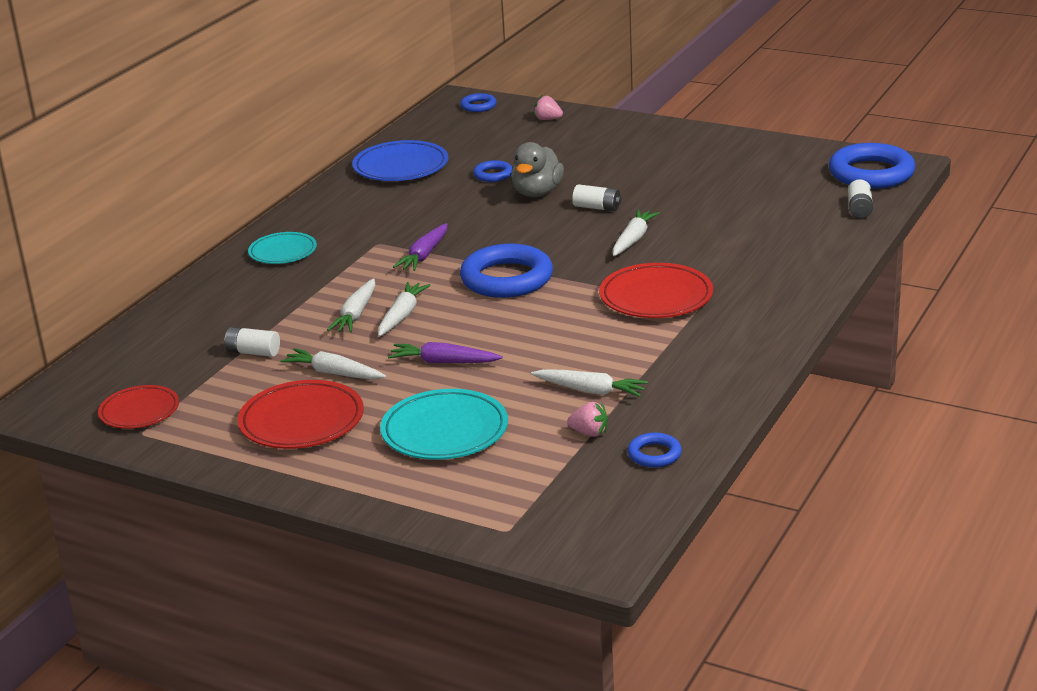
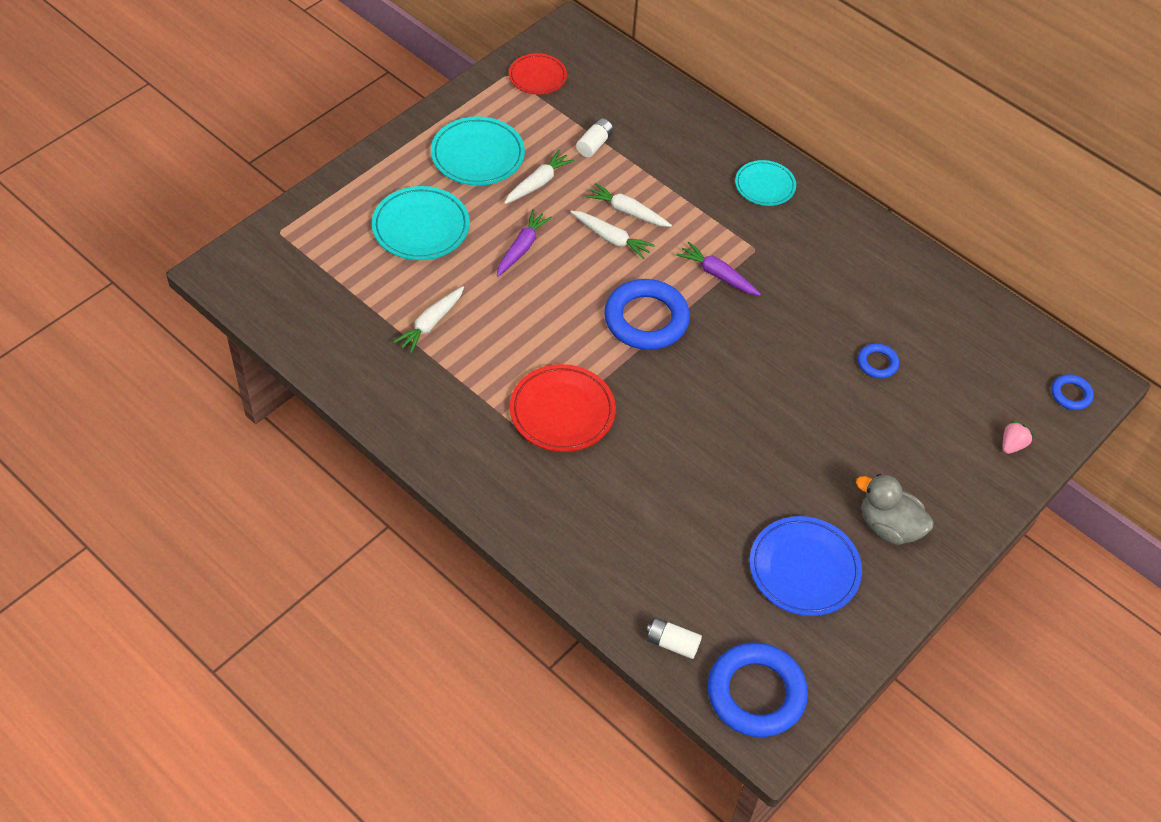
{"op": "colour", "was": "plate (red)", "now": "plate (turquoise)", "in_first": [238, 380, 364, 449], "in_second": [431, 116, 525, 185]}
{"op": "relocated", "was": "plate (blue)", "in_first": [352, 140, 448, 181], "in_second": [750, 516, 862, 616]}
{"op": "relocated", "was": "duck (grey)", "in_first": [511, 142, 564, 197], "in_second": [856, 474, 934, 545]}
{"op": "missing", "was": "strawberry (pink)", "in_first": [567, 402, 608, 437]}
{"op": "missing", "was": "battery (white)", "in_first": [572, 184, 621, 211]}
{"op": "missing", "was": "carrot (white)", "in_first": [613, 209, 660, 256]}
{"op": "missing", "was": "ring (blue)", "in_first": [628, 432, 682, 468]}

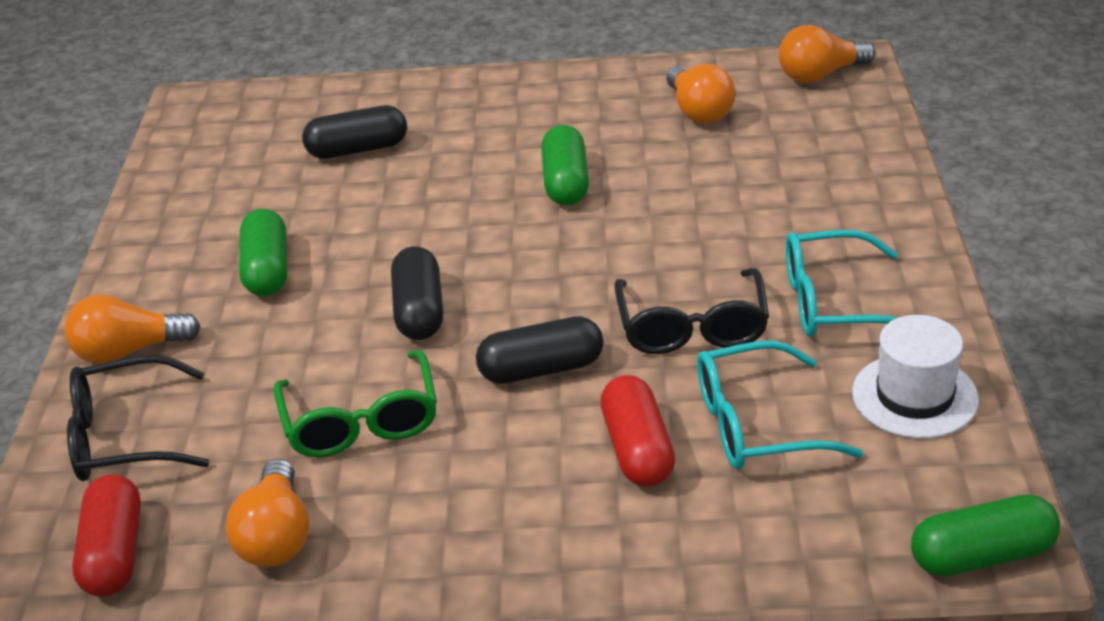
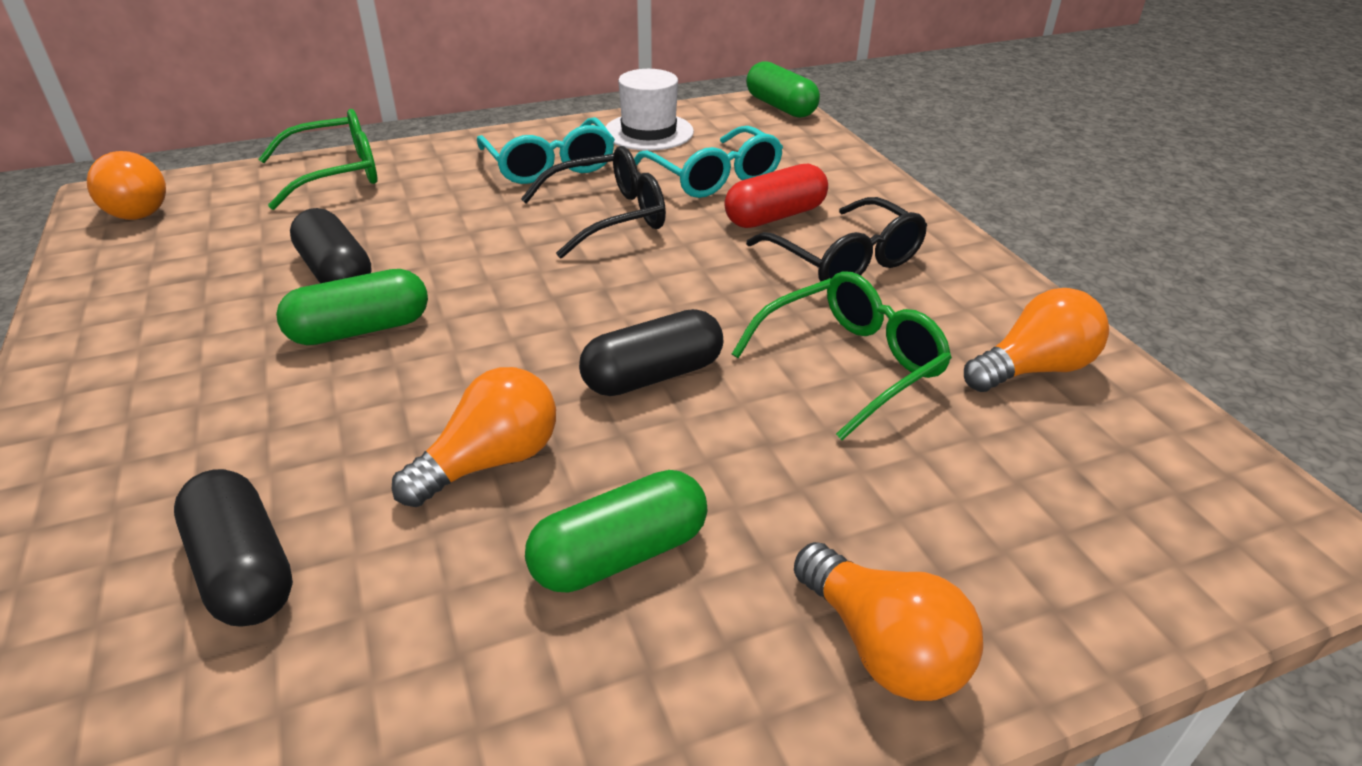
{"op": "appeared", "now": "glasses (green)", "in_second": [259, 109, 377, 210]}
{"op": "relocated", "was": "capsule (black)", "in_first": [476, 316, 604, 384], "in_second": [290, 208, 372, 283]}
{"op": "relocated", "was": "light bulb (orange)", "in_first": [667, 64, 736, 123], "in_second": [392, 367, 556, 507]}
{"op": "relocated", "was": "glasses (black)", "in_first": [67, 355, 209, 481], "in_second": [746, 197, 927, 282]}
{"op": "missing", "was": "capsule (red)", "in_first": [72, 475, 141, 597]}

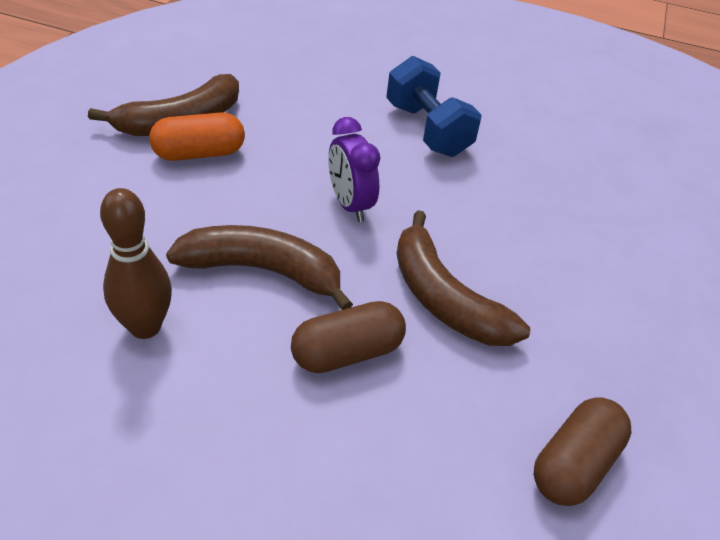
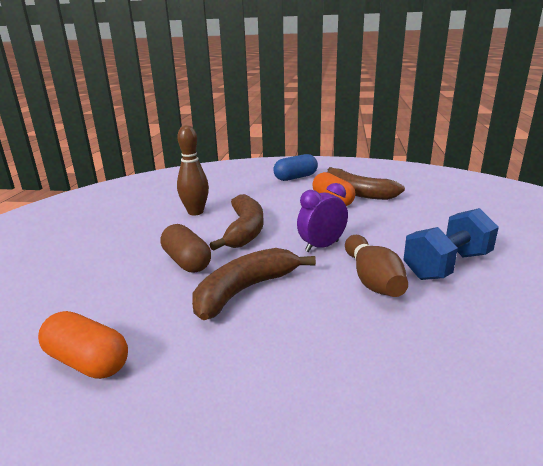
{"op": "colour", "was": "capsule (brown)", "now": "capsule (orange)", "in_first": [534, 397, 631, 506], "in_second": [38, 311, 128, 379]}
{"op": "appeared", "now": "capsule (blue)", "in_second": [273, 154, 318, 181]}
{"op": "appeared", "now": "bowling pin (brown)", "in_second": [345, 235, 408, 297]}

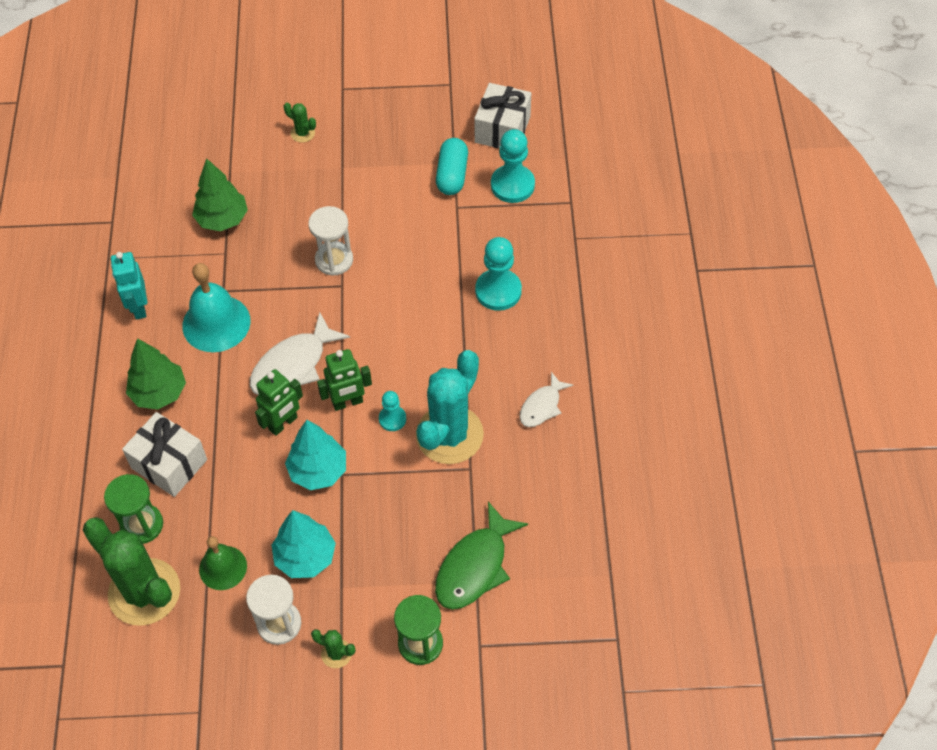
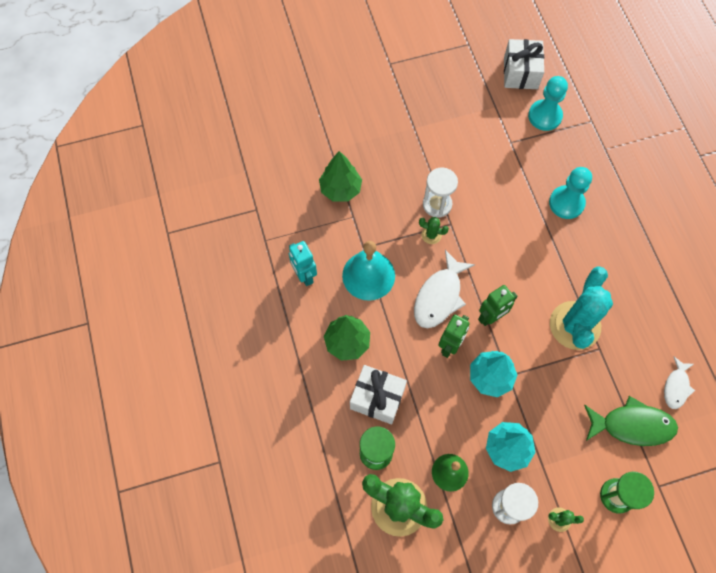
{"op": "relocated", "was": "cactus (green)", "in_first": [284, 103, 316, 143], "in_second": [419, 217, 449, 244]}
{"op": "spun", "was": "fish (green)", "in_first": [435, 502, 528, 610], "in_second": [584, 396, 678, 446], "clockwise": -105}
{"op": "relocated", "was": "fish (white)", "in_first": [519, 372, 573, 427], "in_second": [664, 356, 695, 409]}
{"op": "missing", "was": "pawn (turquoise)", "in_first": [379, 391, 406, 431]}
{"op": "missing", "was": "capsule (turquoise)", "in_first": [436, 138, 468, 195]}

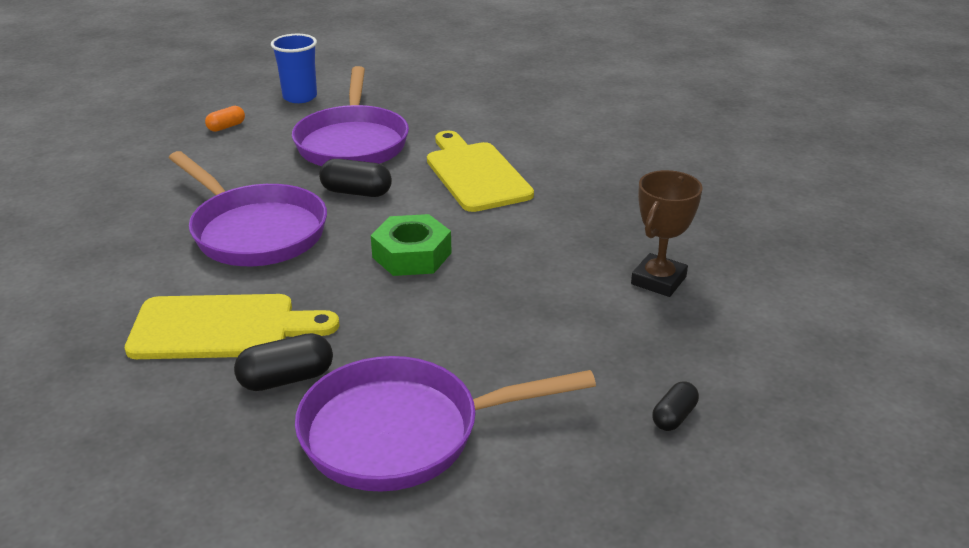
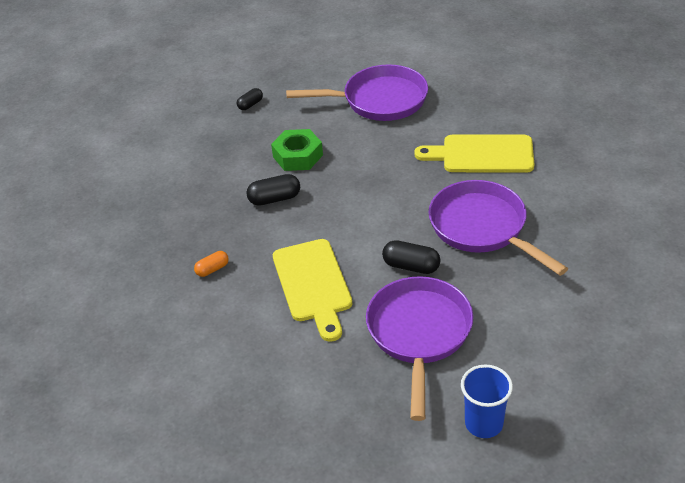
{"op": "relocated", "was": "capsule (orange)", "in_first": [205, 106, 245, 132], "in_second": [194, 251, 229, 277]}
{"op": "relocated", "was": "capsule (black)", "in_first": [234, 333, 333, 391], "in_second": [246, 174, 300, 206]}
{"op": "relocated", "was": "nut (green)", "in_first": [371, 214, 452, 276], "in_second": [271, 129, 323, 171]}
{"op": "missing", "was": "trophy (brown)", "in_first": [631, 170, 703, 297]}

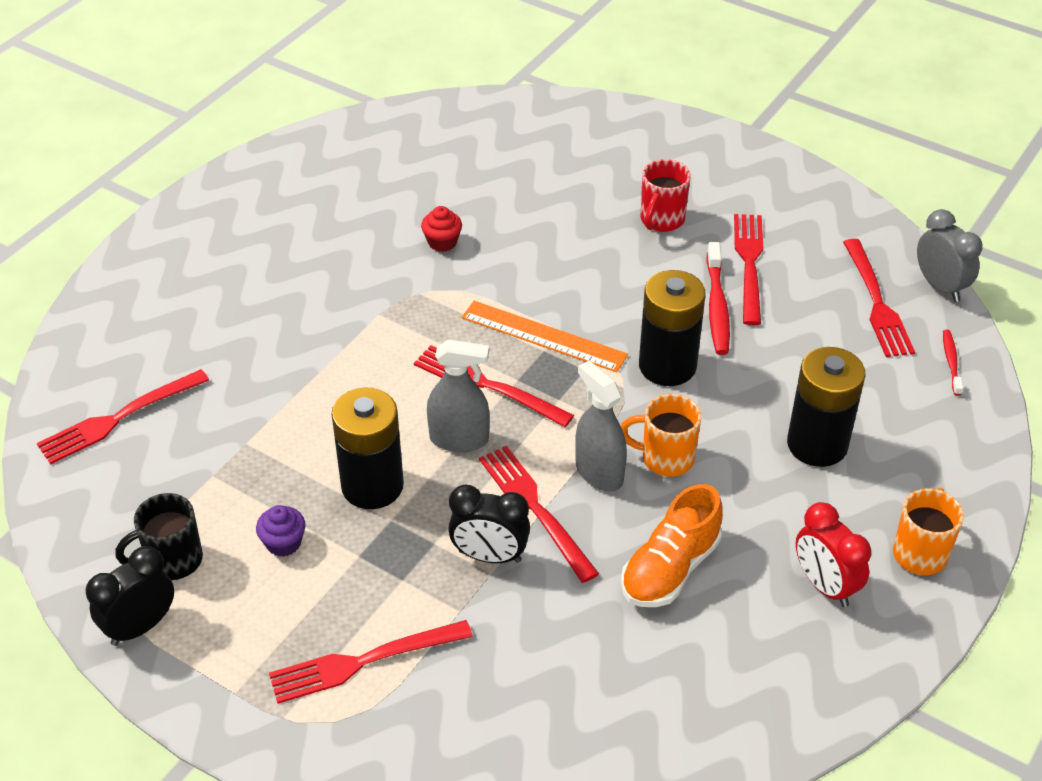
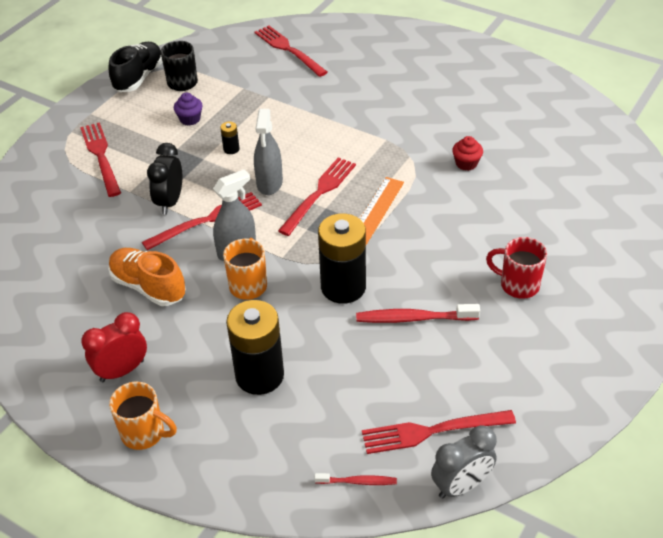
{"op": "exchanged", "was": "clock (black)", "now": "shoe (black)", "in_first": [86, 546, 174, 646], "in_second": [109, 42, 162, 92]}
{"op": "size", "was": "battery (black)", "in_first": [332, 387, 404, 509], "in_second": [220, 122, 239, 154], "ratio": 0.41}
{"op": "missing", "was": "fork (red)", "in_first": [734, 214, 763, 325]}

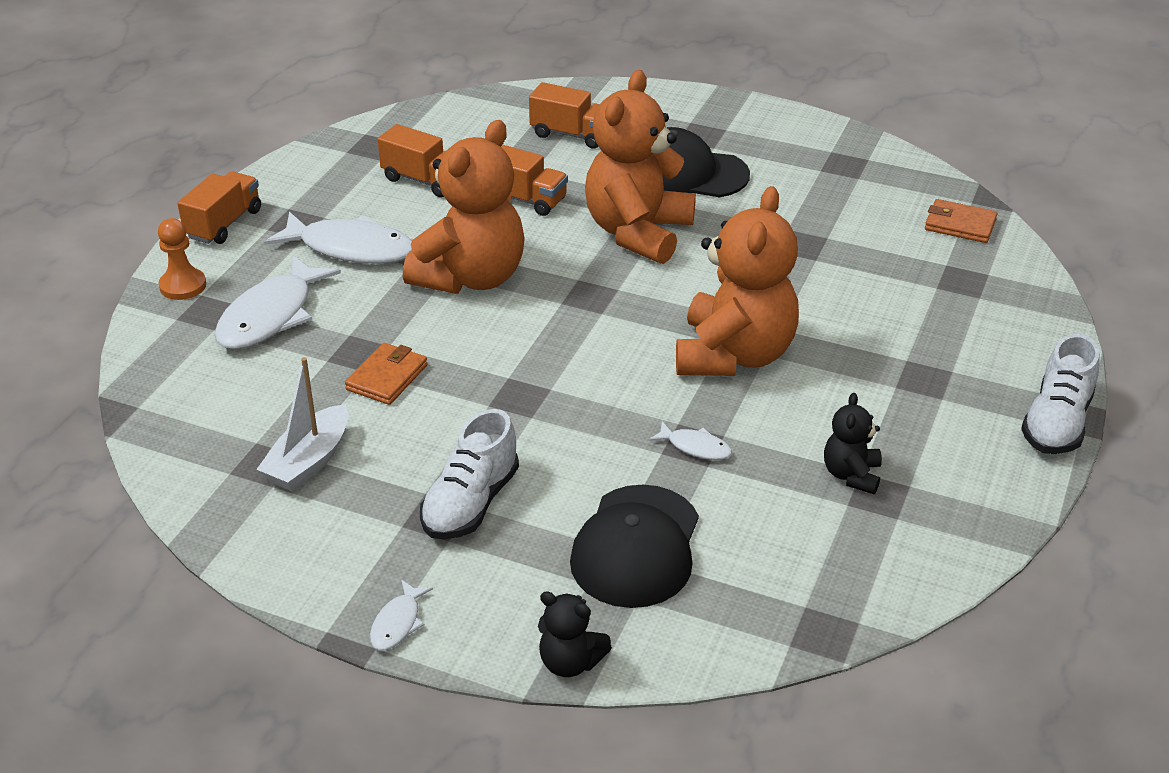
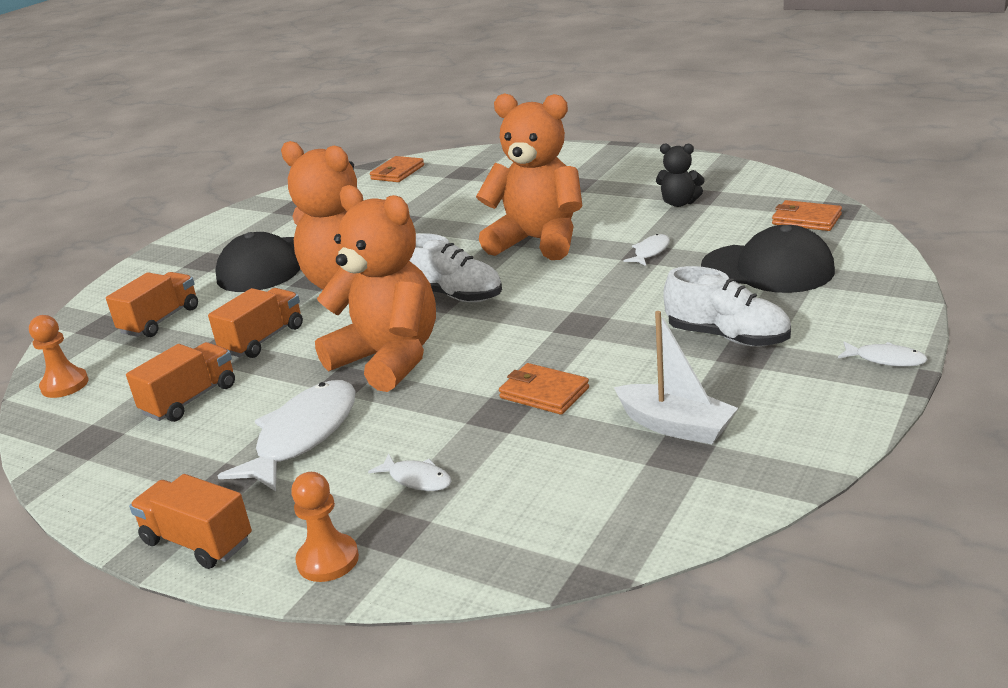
{"op": "appeared", "now": "pawn (orange)", "in_second": [29, 315, 89, 398]}
{"op": "size", "was": "fish (white)", "in_first": [214, 255, 341, 349], "in_second": [368, 453, 452, 491], "ratio": 0.47}
{"op": "relocated", "was": "shoe (white)", "in_first": [1021, 334, 1100, 454], "in_second": [409, 233, 502, 302]}
{"op": "appeared", "now": "wallet (orange)", "in_second": [772, 200, 842, 231]}
{"op": "missing", "was": "teddy bear (black)", "in_first": [538, 591, 612, 677]}

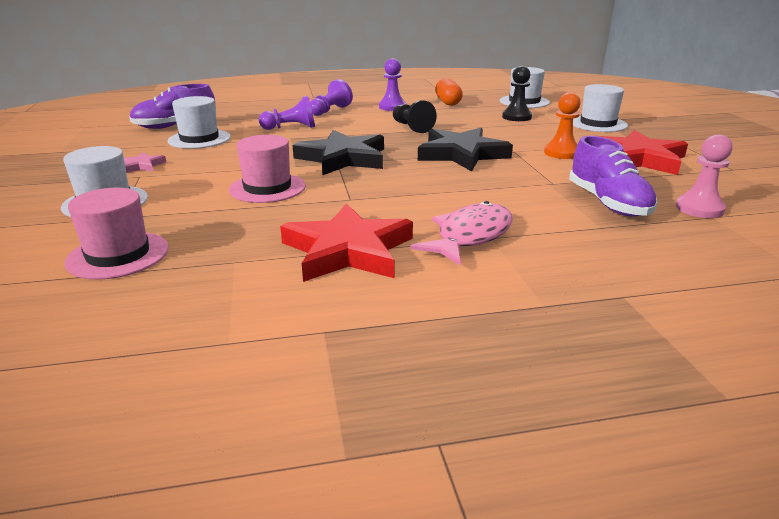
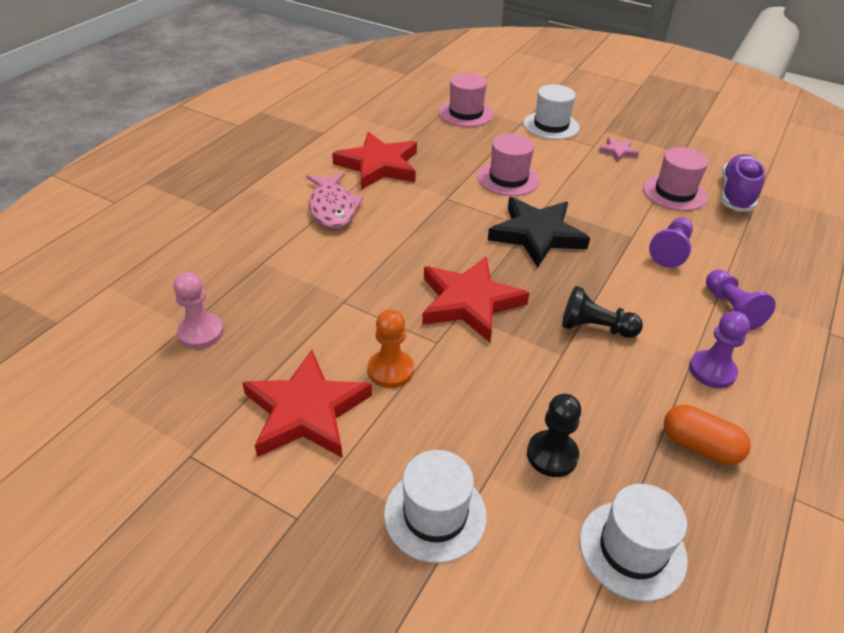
{"op": "colour", "was": "star (black)", "now": "star (red)", "in_first": [418, 128, 513, 171], "in_second": [422, 256, 529, 342]}
{"op": "colour", "was": "hat (white)", "now": "hat (pink)", "in_first": [168, 96, 231, 149], "in_second": [643, 147, 708, 211]}
{"op": "missing", "was": "shoe (purple)", "in_first": [569, 136, 657, 217]}

